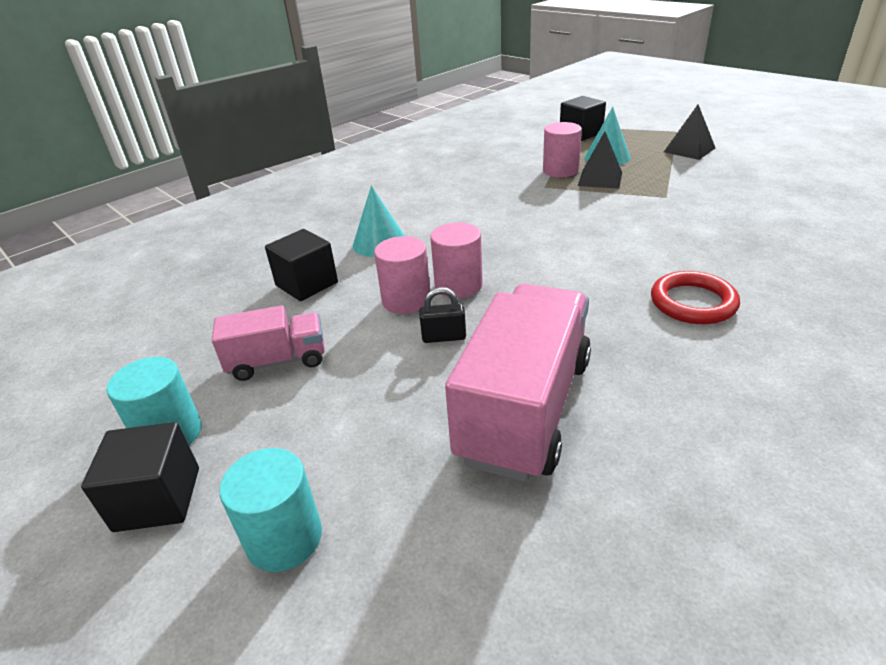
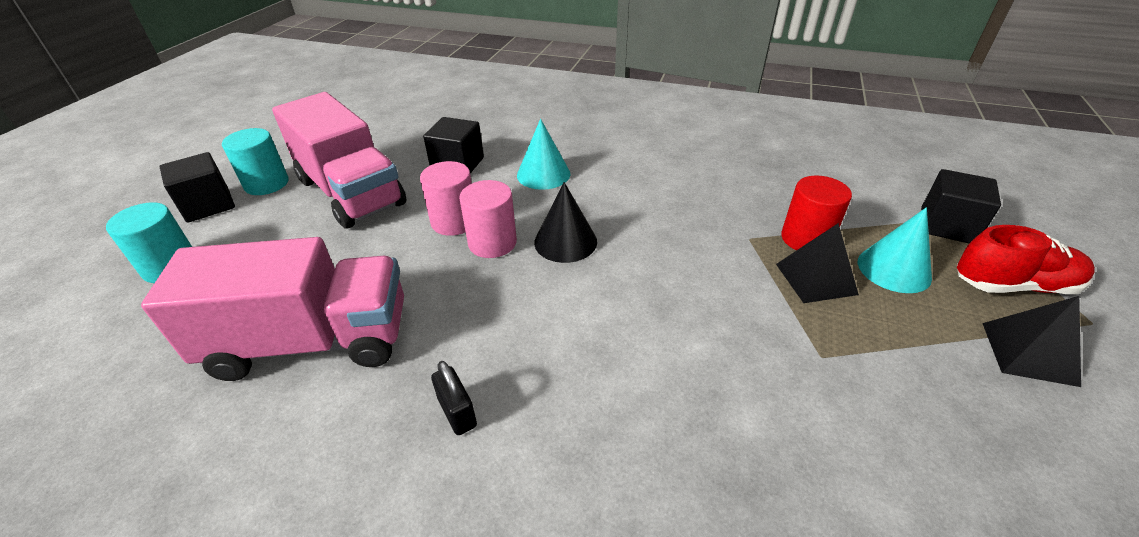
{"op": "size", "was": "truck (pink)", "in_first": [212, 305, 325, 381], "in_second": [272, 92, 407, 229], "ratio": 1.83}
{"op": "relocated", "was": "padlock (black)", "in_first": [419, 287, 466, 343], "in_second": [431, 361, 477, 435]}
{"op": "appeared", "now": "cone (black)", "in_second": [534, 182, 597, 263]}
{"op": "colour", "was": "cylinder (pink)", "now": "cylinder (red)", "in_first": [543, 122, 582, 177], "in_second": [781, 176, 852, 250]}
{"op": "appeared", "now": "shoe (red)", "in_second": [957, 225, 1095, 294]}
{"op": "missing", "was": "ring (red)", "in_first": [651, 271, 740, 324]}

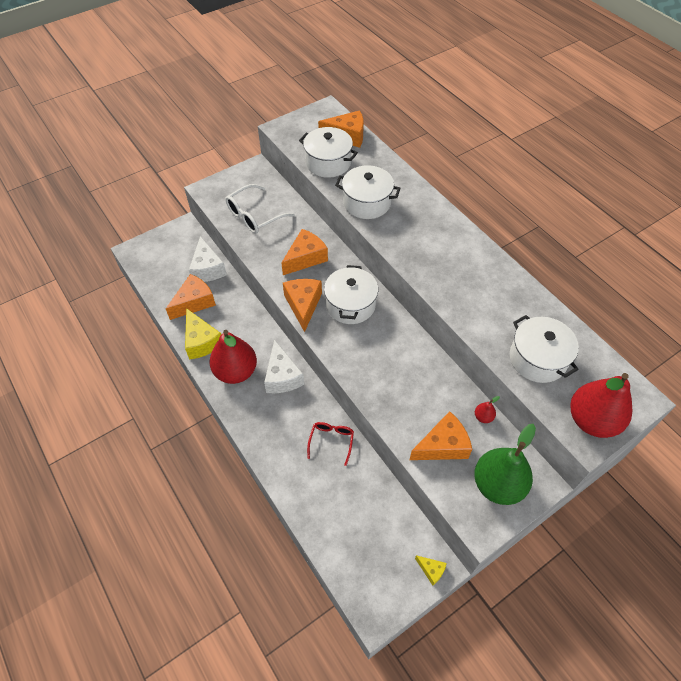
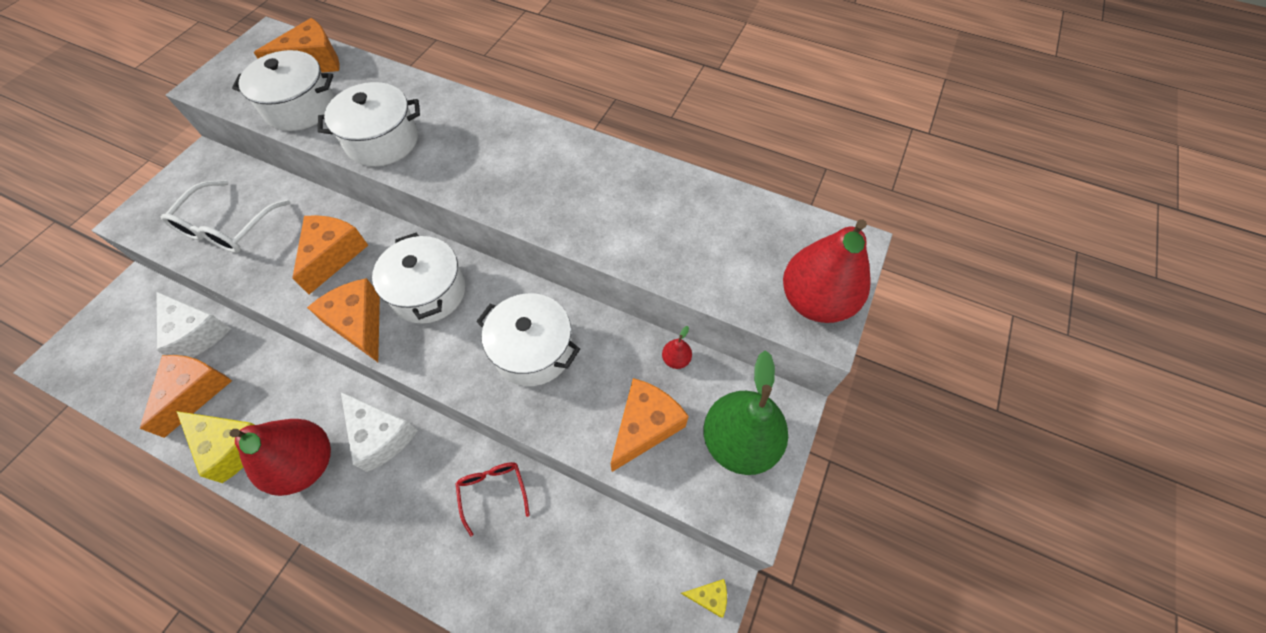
{"op": "relocated", "was": "pot (white)", "in_first": [510, 315, 579, 383], "in_second": [476, 293, 580, 386]}

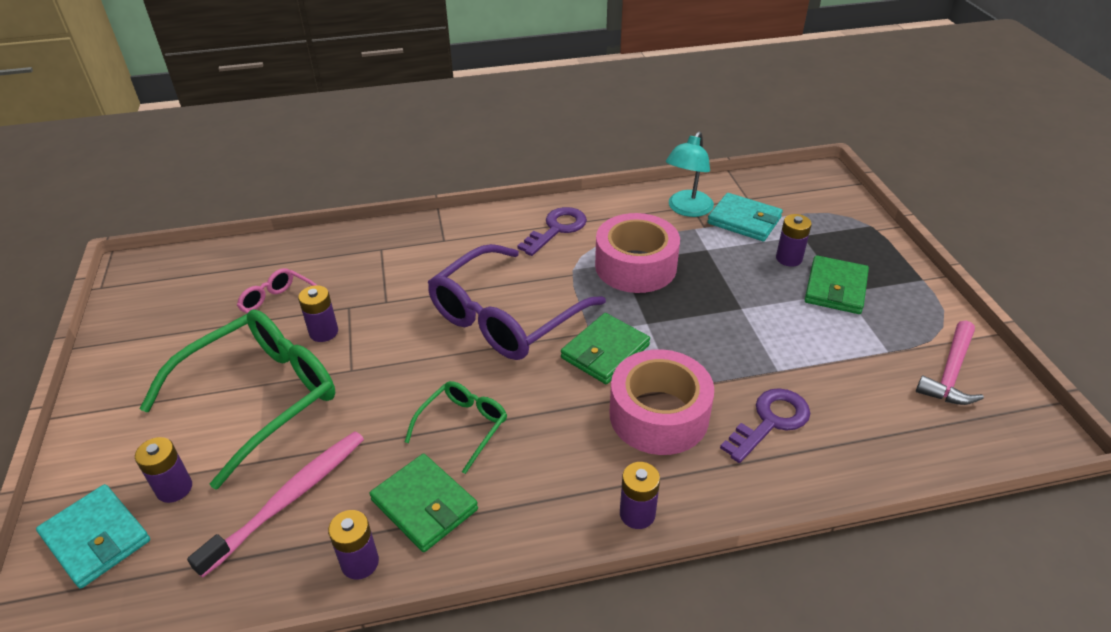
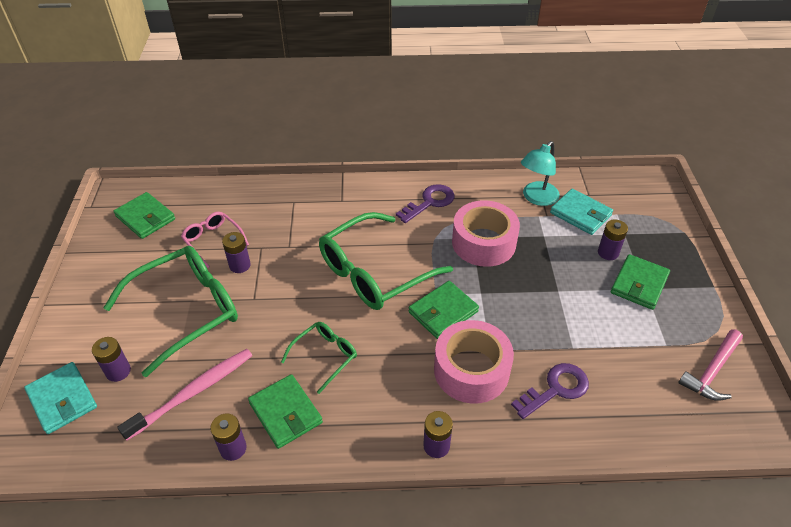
{"op": "appeared", "now": "wallet (green)", "in_second": [114, 192, 175, 239]}
{"op": "colour", "was": "glasses (purple)", "now": "glasses (green)", "in_first": [428, 244, 606, 360], "in_second": [319, 212, 453, 310]}

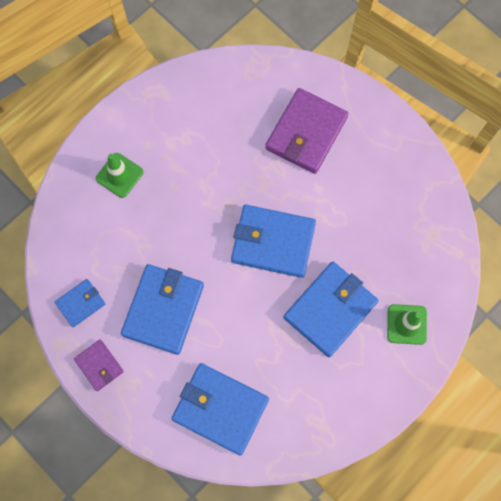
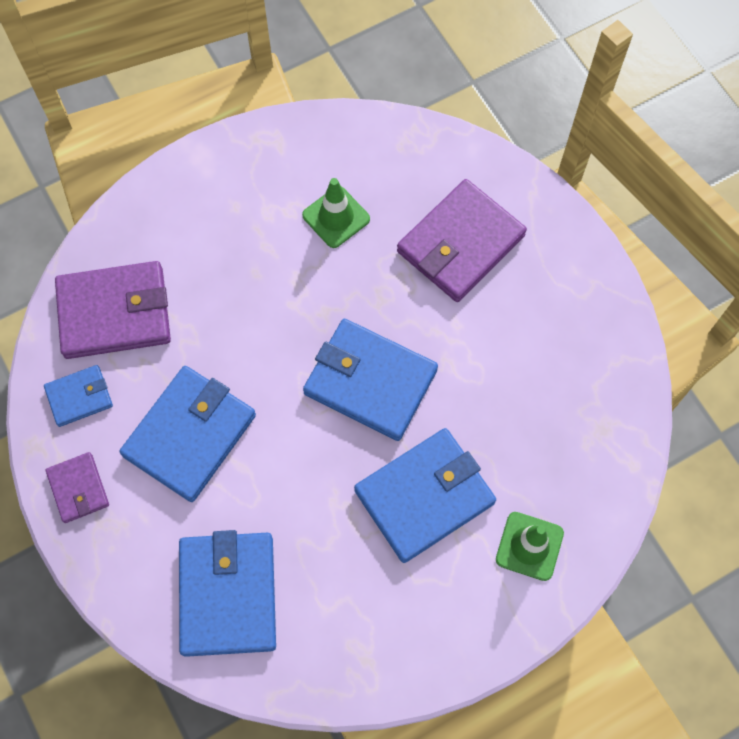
{"op": "appeared", "now": "wallet (purple)", "in_second": [55, 261, 171, 359]}
{"op": "spun", "was": "wallet (blue)", "in_first": [171, 363, 269, 456], "in_second": [179, 530, 276, 657], "clockwise": 45}
{"op": "relocated", "was": "traffic cone (green)", "in_first": [96, 153, 144, 198], "in_second": [302, 178, 370, 248]}

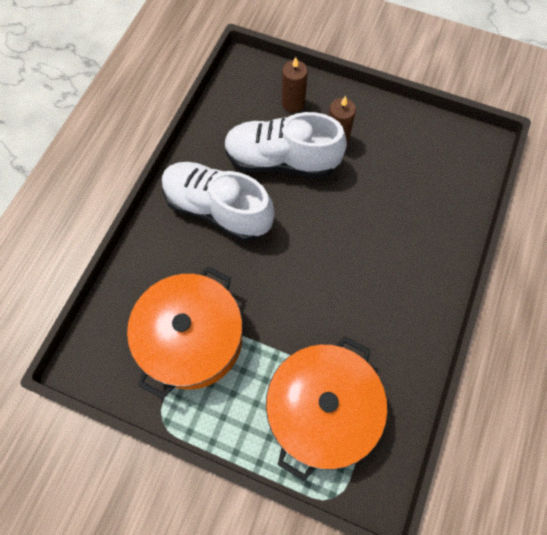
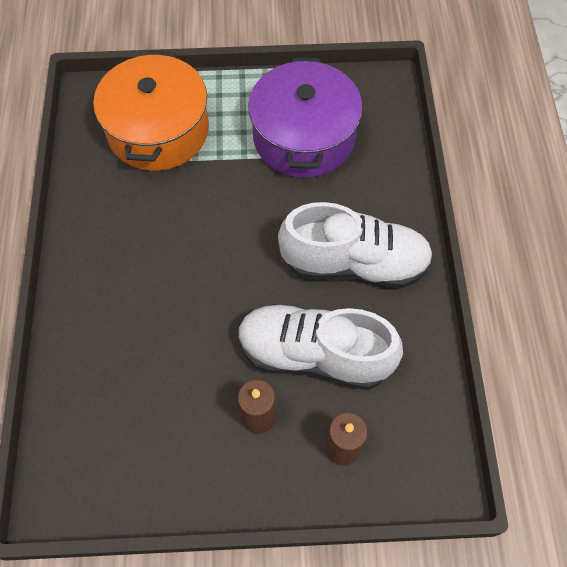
{"op": "spun", "was": "shoe (white)", "in_first": [224, 112, 347, 178], "in_second": [238, 304, 403, 390], "clockwise": -150}
{"op": "colour", "was": "pot (orange)", "now": "pot (purple)", "in_first": [127, 266, 243, 399], "in_second": [248, 58, 363, 178]}

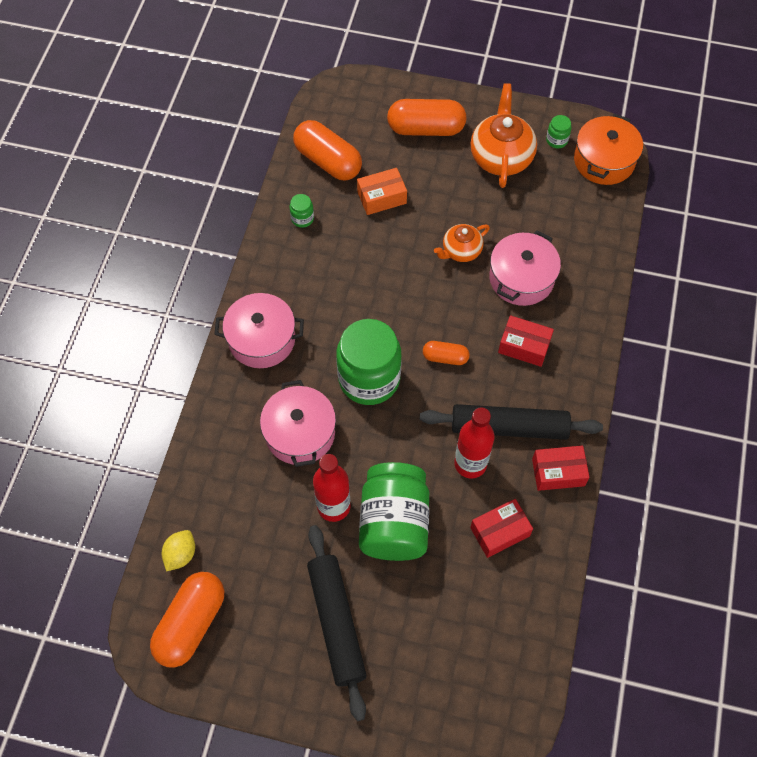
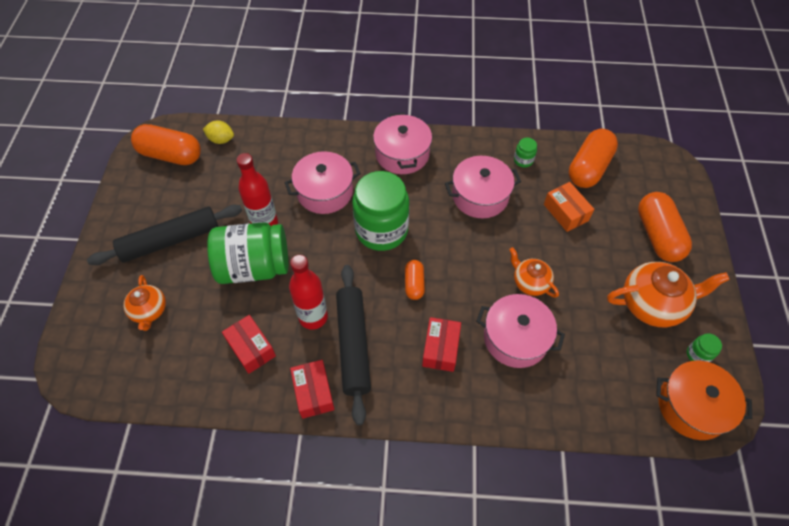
{"op": "appeared", "now": "teapot (orange)", "in_second": [123, 275, 166, 331]}
{"op": "appeared", "now": "pot (pink)", "in_second": [445, 156, 521, 218]}

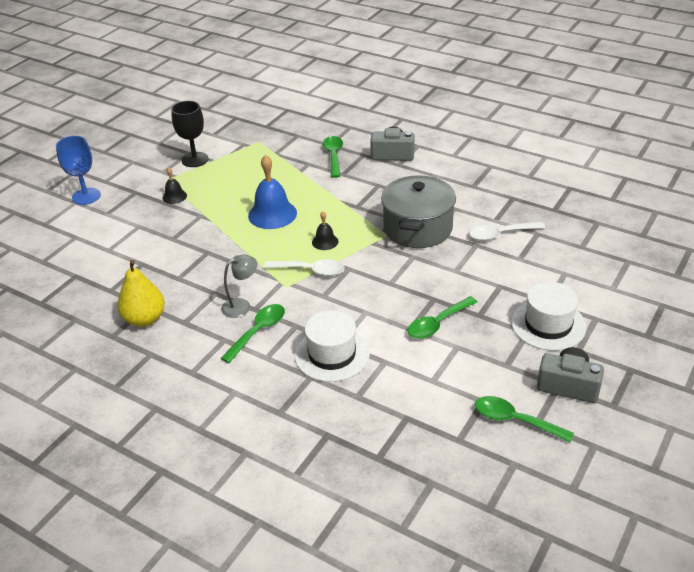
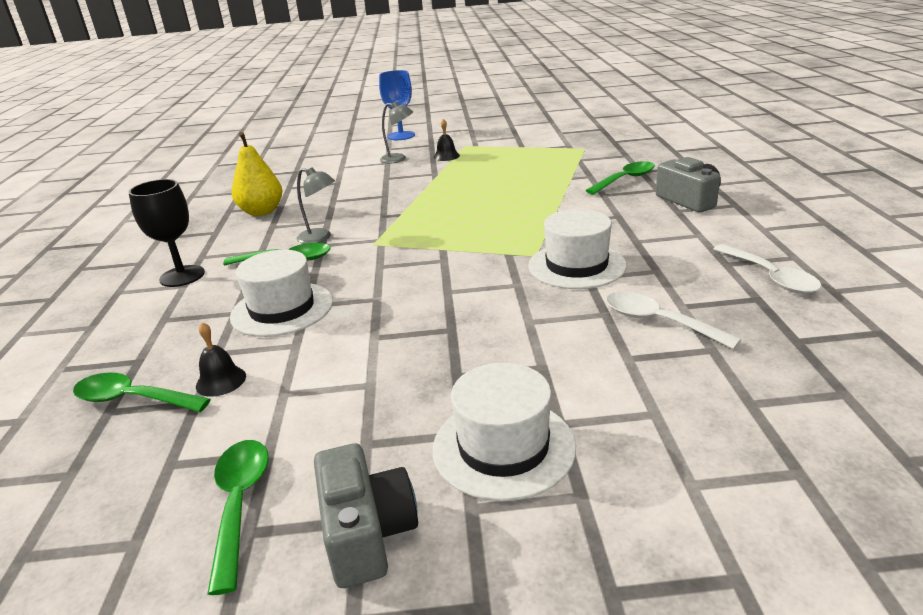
{"op": "relocated", "was": "spoon (green)", "in_first": [408, 296, 477, 339], "in_second": [73, 372, 211, 412]}
{"op": "relocated", "was": "goblet (black)", "in_first": [171, 101, 209, 167], "in_second": [128, 179, 205, 287]}
{"op": "relocated", "was": "bell (black)", "in_first": [312, 211, 339, 250], "in_second": [196, 322, 246, 397]}
{"op": "appeared", "now": "lamp (grey)", "in_second": [380, 102, 413, 164]}
{"op": "exchanged", "was": "pot (grey)", "now": "hat (white)", "in_first": [381, 175, 456, 248], "in_second": [528, 209, 627, 289]}
{"op": "relocated", "was": "spoon (white)", "in_first": [264, 259, 344, 276], "in_second": [713, 244, 822, 294]}
{"op": "missing", "was": "bell (blue)", "in_first": [248, 155, 297, 229]}

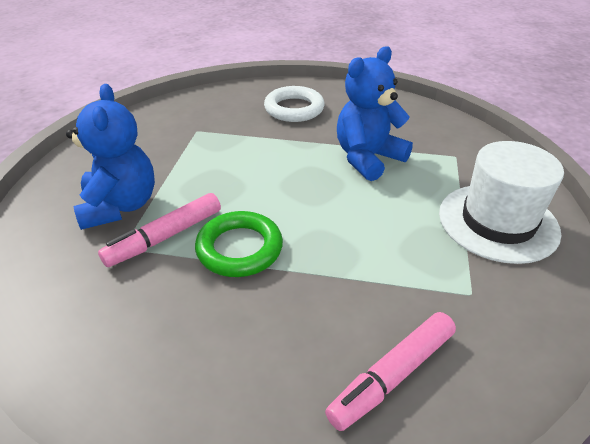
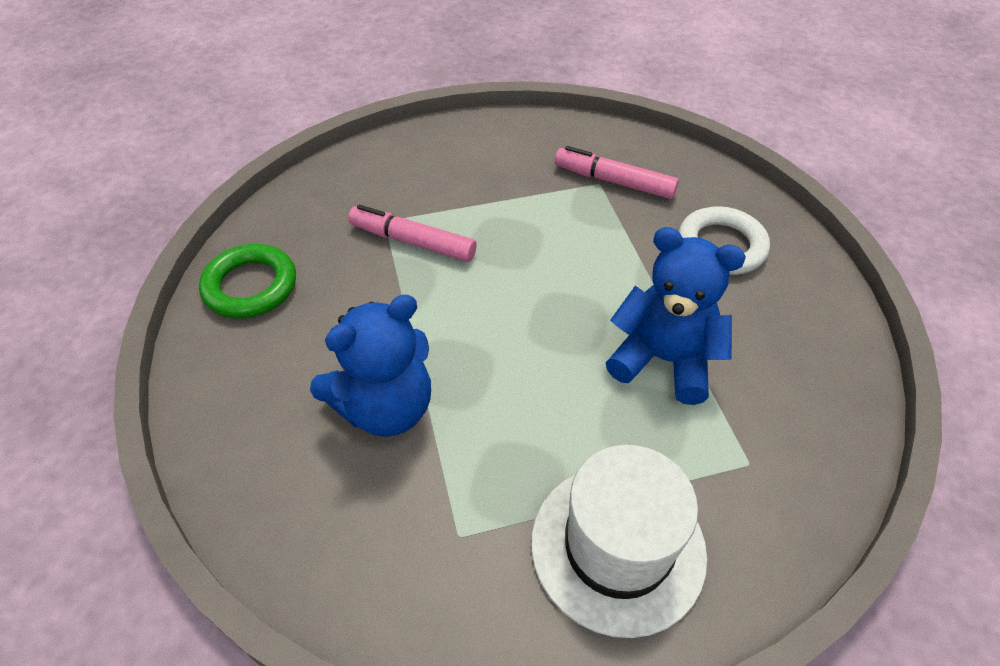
{"op": "relocated", "was": "ring (green)", "in_first": [195, 211, 283, 277], "in_second": [199, 244, 296, 318]}
{"op": "relocated", "was": "teddy bear (blue)", "in_first": [66, 84, 155, 230], "in_second": [310, 295, 431, 437]}
{"op": "relocated", "was": "marker (pink)", "in_first": [325, 312, 456, 431], "in_second": [555, 146, 679, 199]}

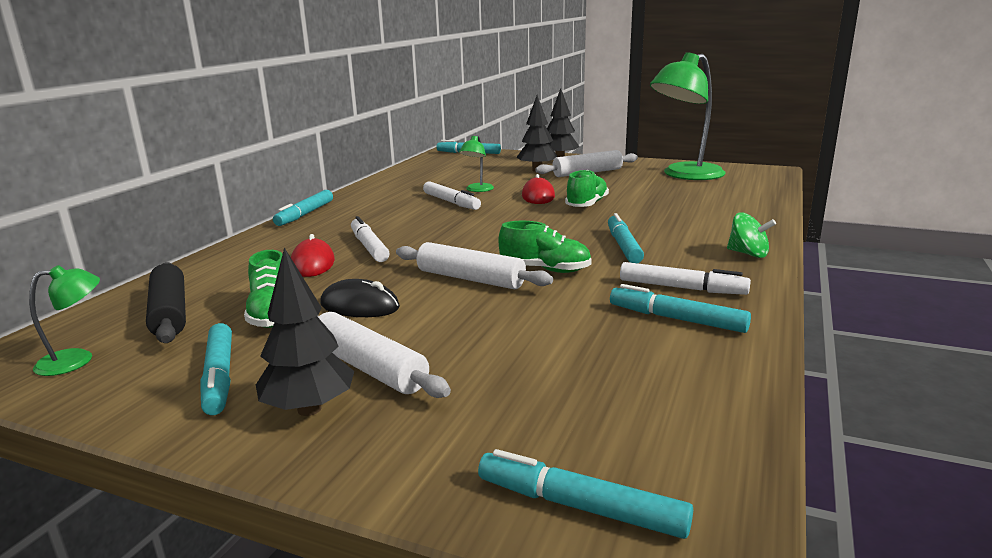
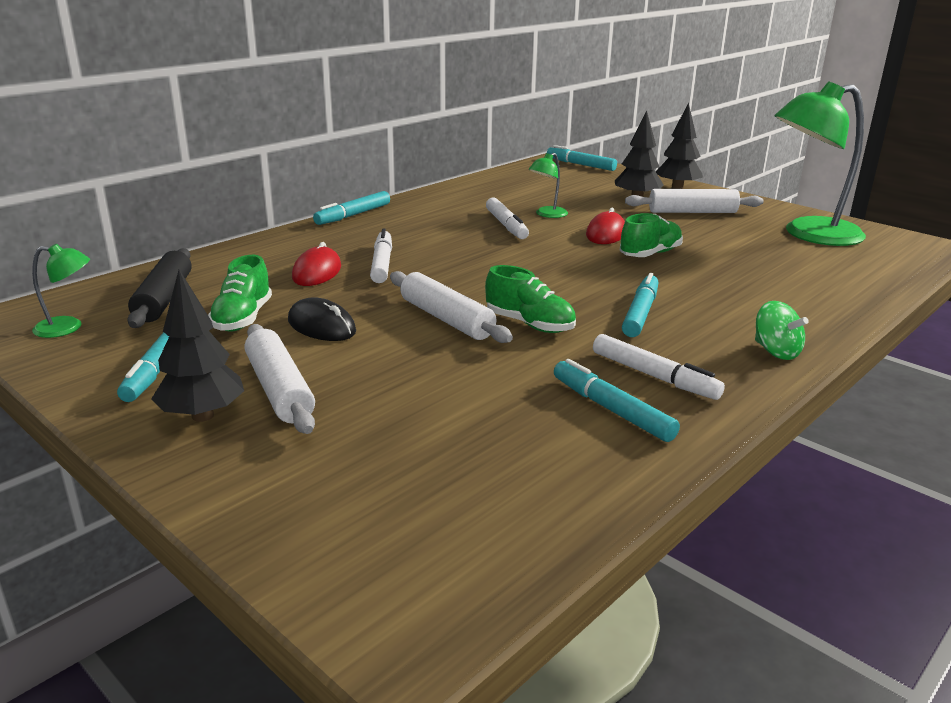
{"op": "missing", "was": "marker (turquoise)", "in_first": [478, 449, 693, 539]}

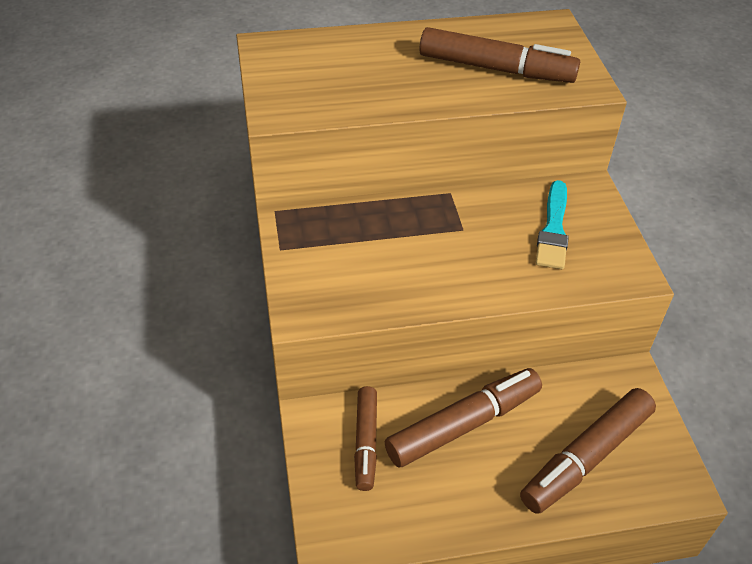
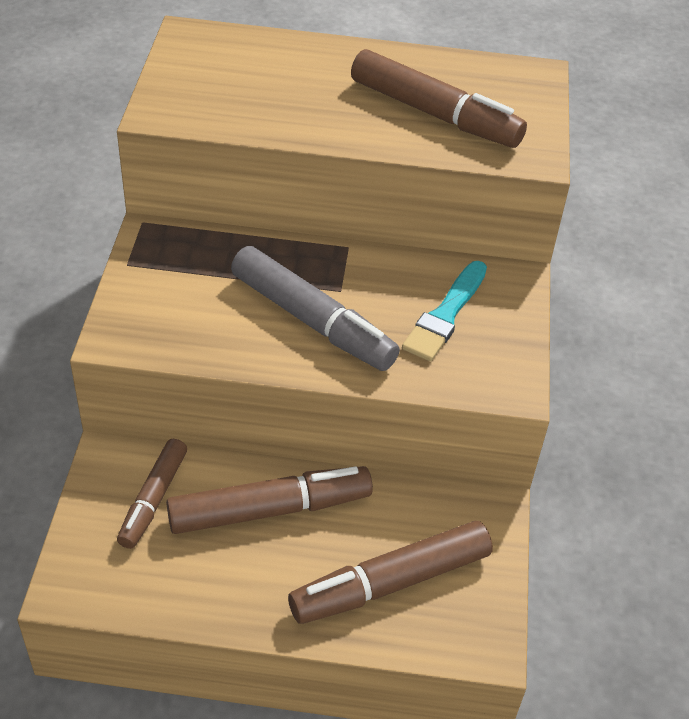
{"op": "appeared", "now": "marker (grey)", "in_second": [231, 246, 400, 371]}

